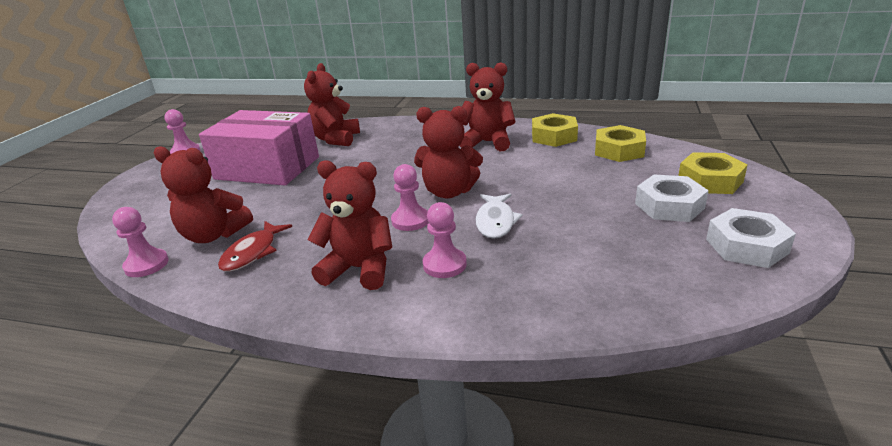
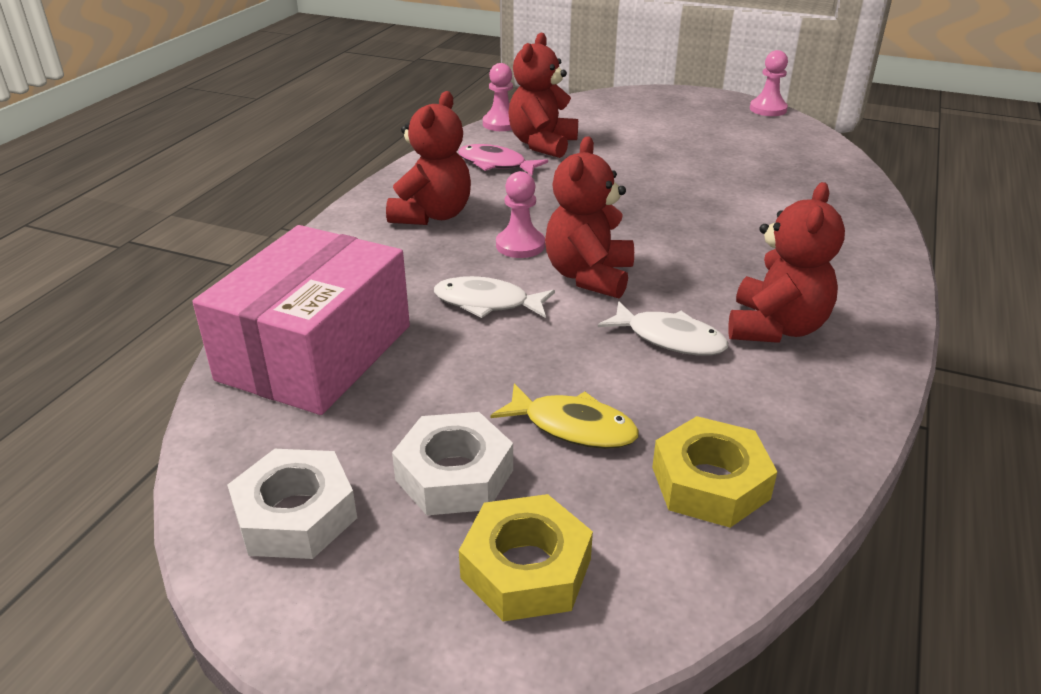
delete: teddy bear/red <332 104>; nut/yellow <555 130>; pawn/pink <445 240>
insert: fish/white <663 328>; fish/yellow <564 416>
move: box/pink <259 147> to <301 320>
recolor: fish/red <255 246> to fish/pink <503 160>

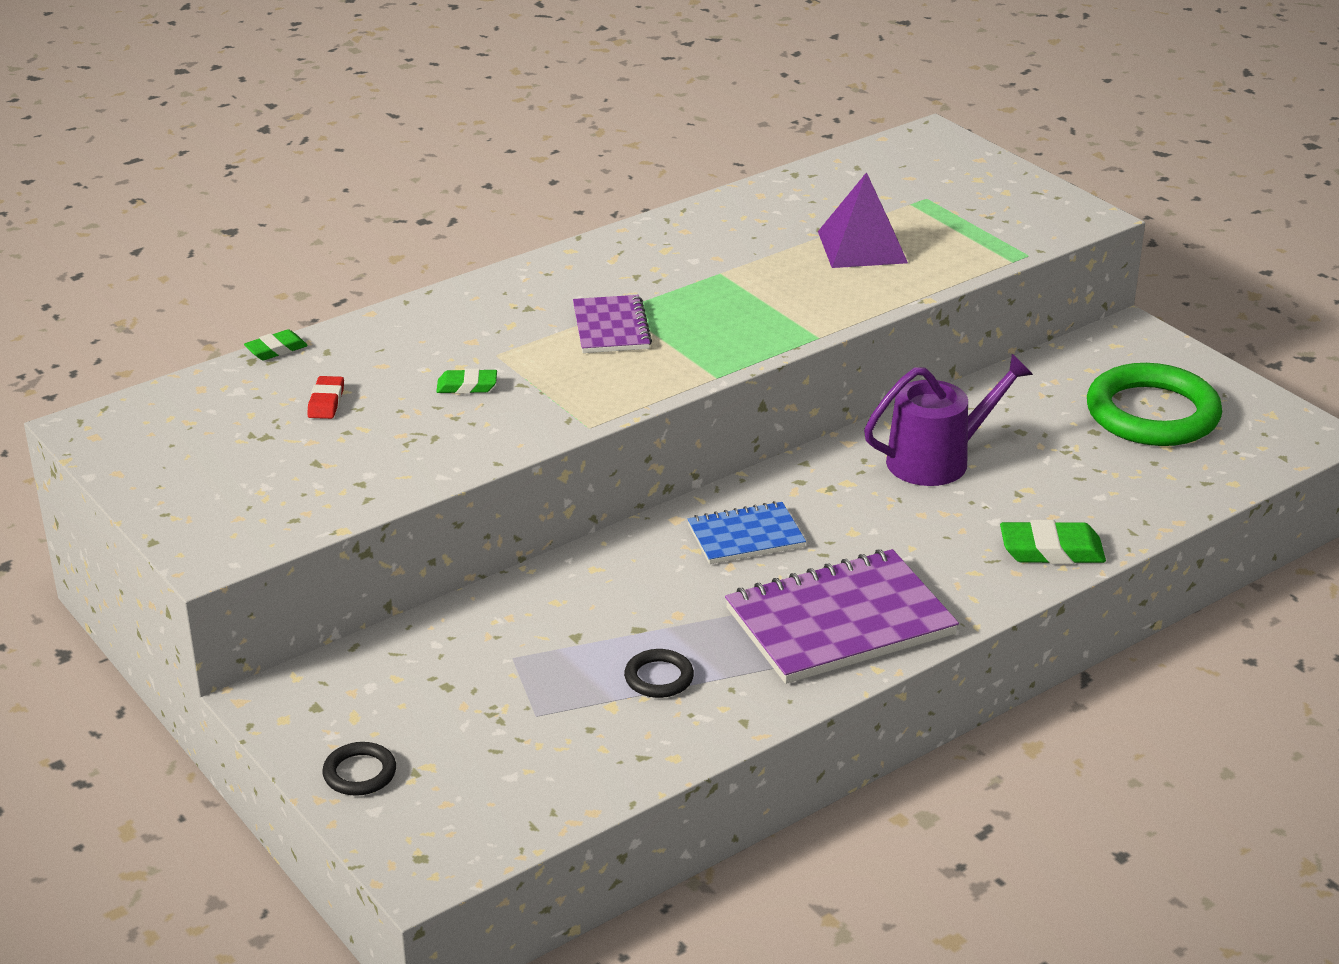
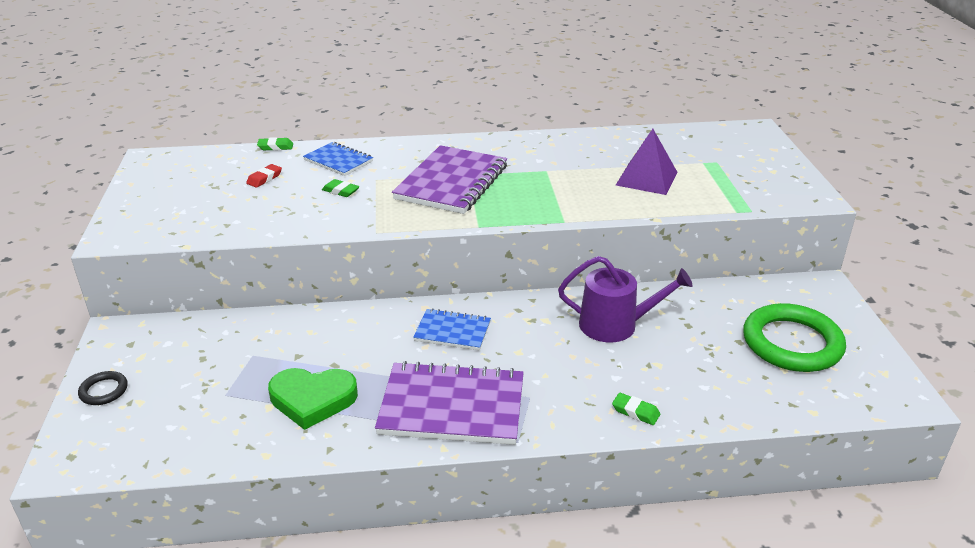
insert: notebook/blue <338 159>
replace: ring/black <659 673> to heart/green <313 399>
resize: notebook/purple <612 324> = <449 179> x1.80; eraser/green <1053 542> = <636 409> x0.60

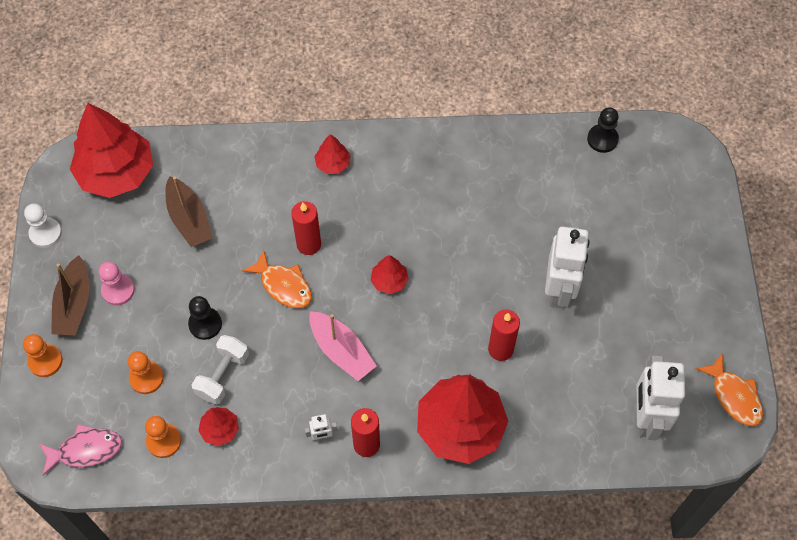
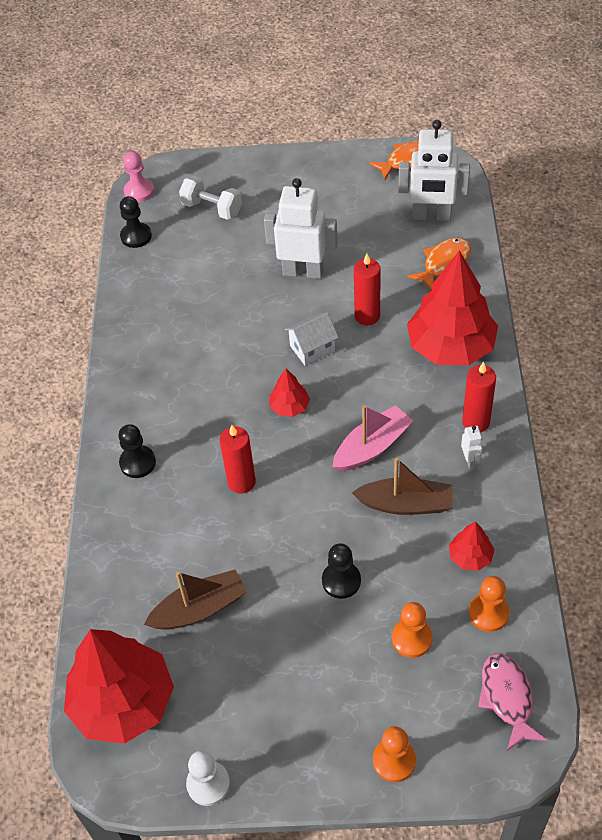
insert: house/white <312 339>
move: fish/orange <277 278> to <439 264>; boat/brown <70 295> to <402 486>; pawn/pink <117 284> to <138 176>; dumbbell/white <220 369> to <210 198>
replace: tree/red <332 154> to pawn/black <137 451>

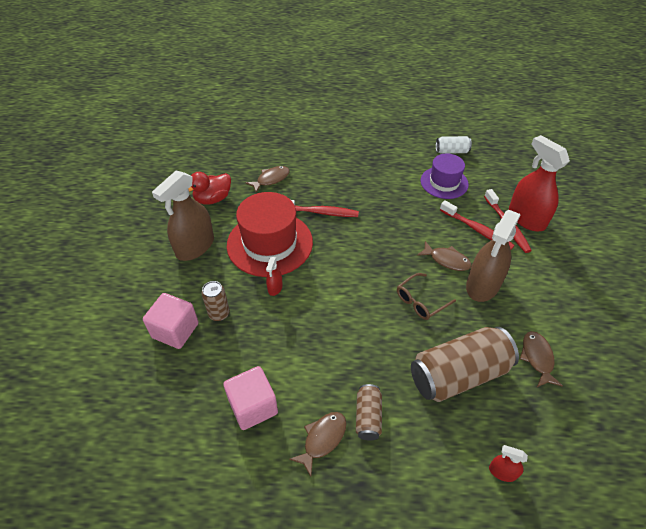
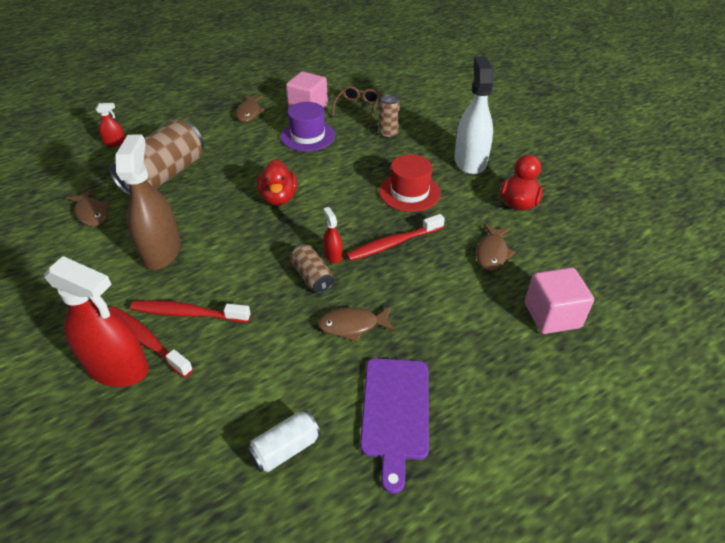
insert: duck/red <277 183>; cutting board/purple <394 426>
move: hat/purple <444 176> to <308 126>; fish/brown <444 256> to <356 324>; spray bottle/red <274 276> to <333 235>; glasses/brown <426 296> to <356 104>; cube/pink <171 321> to <559 300>; can/brown <369 412> to <312 269>
recolor: spray bottle/brown <183 216> to spray bottle/white <473 115>
resize: hat/red <270 234> = <410 183> x0.62

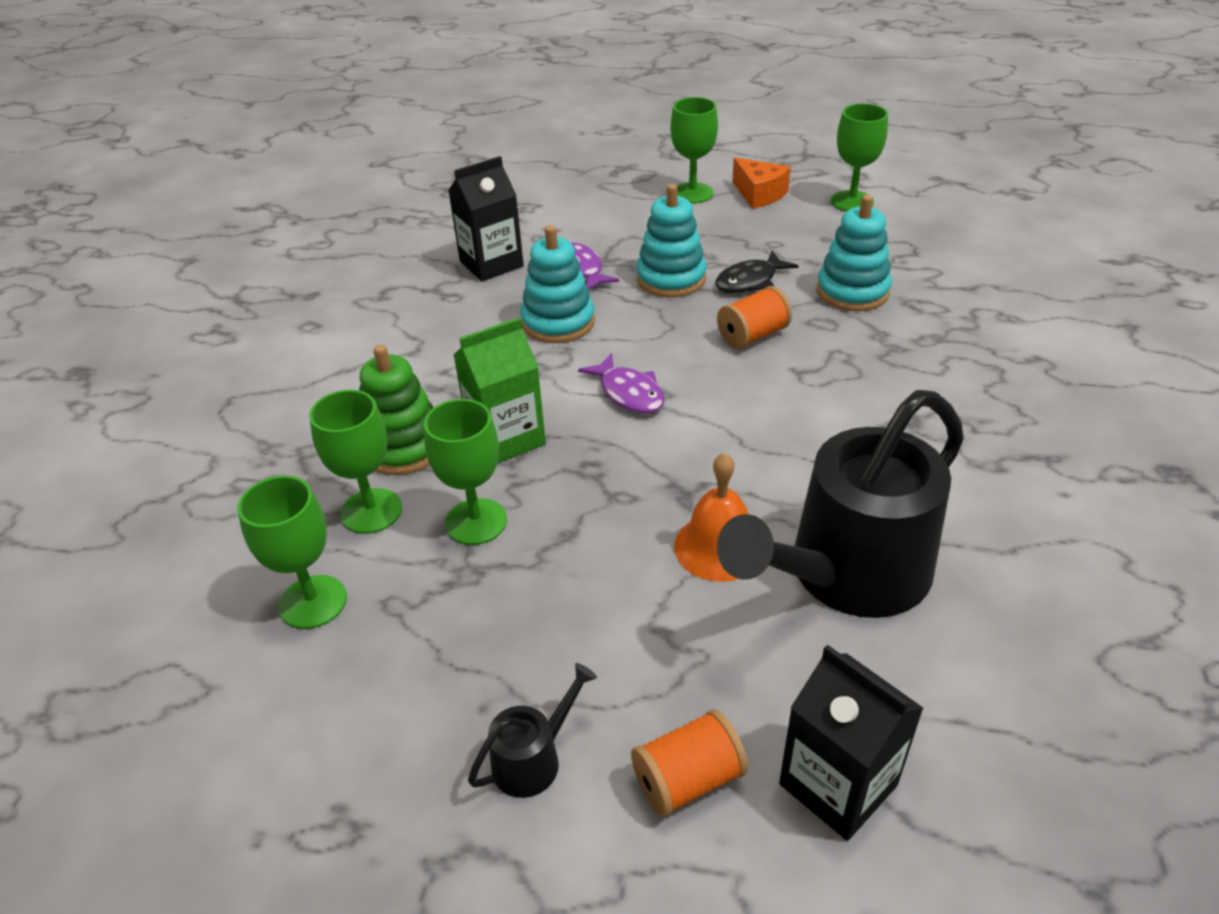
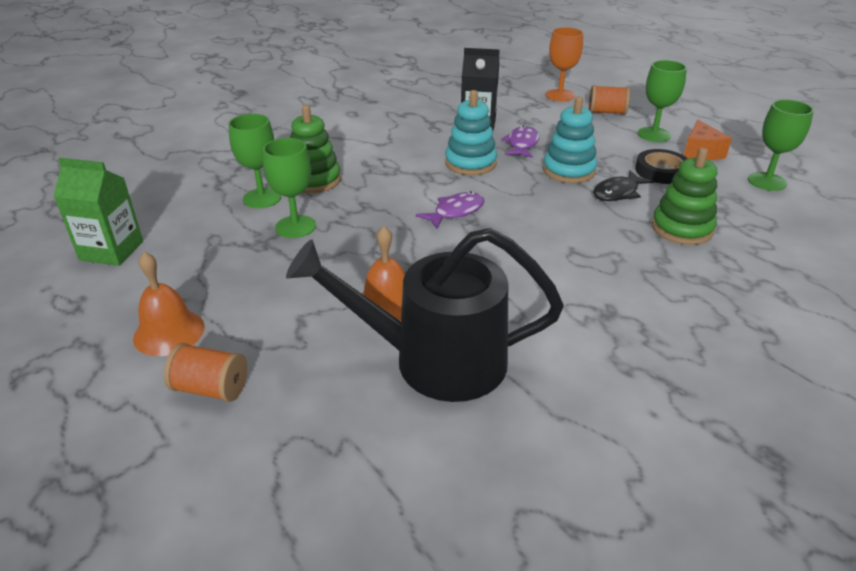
delete: goblet/green <292 552>; carton/black <851 743>
insert: goblet/orange <564 64>; tape/black <661 166>
move: spool/orange <754 317> to <609 100>; carton/green <499 390> to <98 212>
replace: watering can/black <532 730> to bell/orange <169 304>
recolor: stacking toy/turquoise <854 253> to stacking toy/green <684 196>
rotate: fish/black <757 272> = <623 185> 45 degrees counterclockwise; fish/purple <621 383> = <450 210> 135 degrees counterclockwise

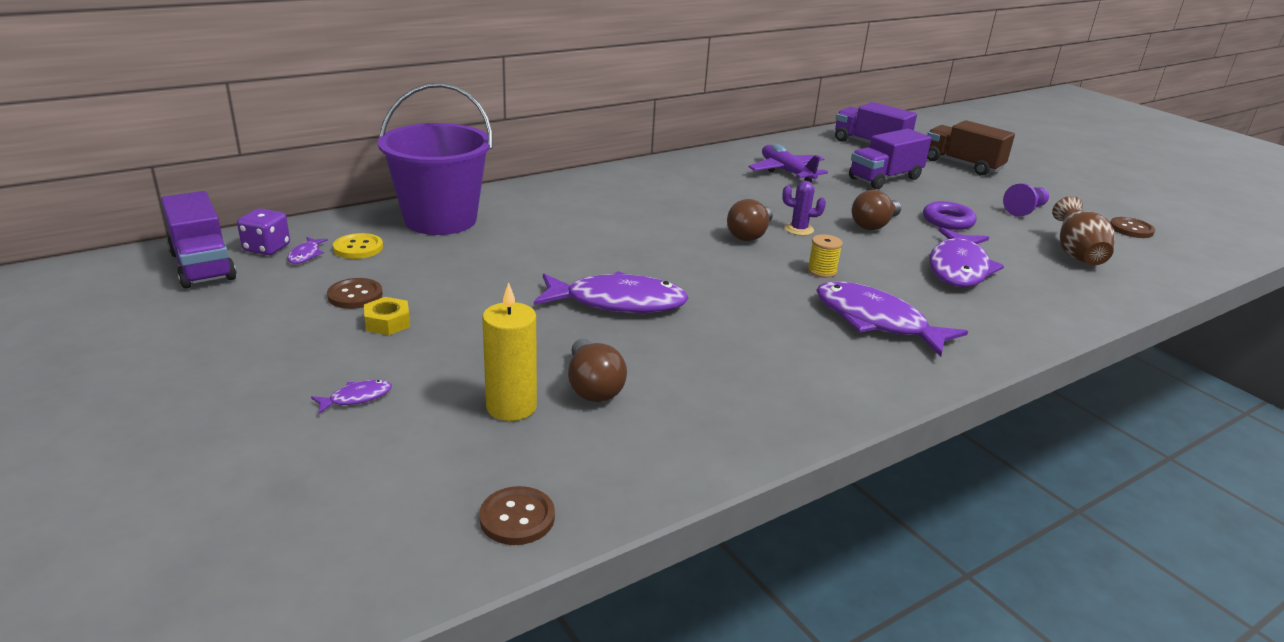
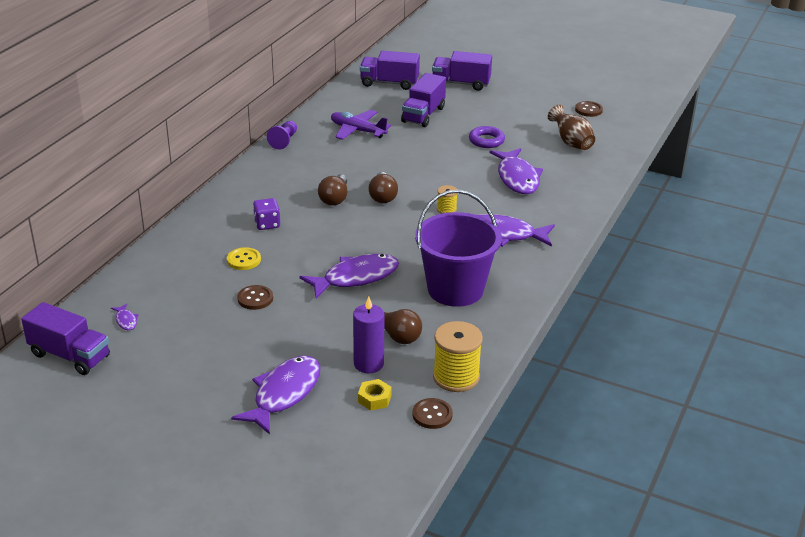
delete: cactus/purple <804 208>
insert: spool/yellow <458 356>
move: bucket/purple <435 159> to <458 248>; pawn/purple <1026 200> to <282 135>; light bulb/brown <876 210> to <332 189>; dice/purple <263 231> to <266 214>; button/yellow <358 246> to <244 258>; button/brown <355 293> to <255 297>; nut/yellow <387 316> to <375 395>
recolor: truck/brown <971 148> to truck/purple <462 71>; candle/yellow <509 351> to candle/purple <369 335>
resize: fish/purple <351 397> = <275 395> x2.41

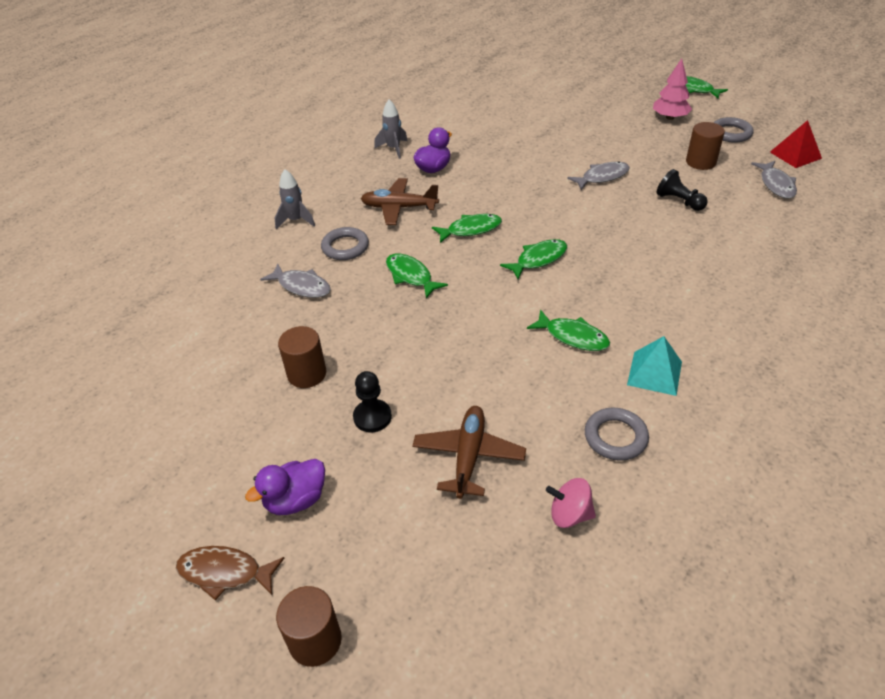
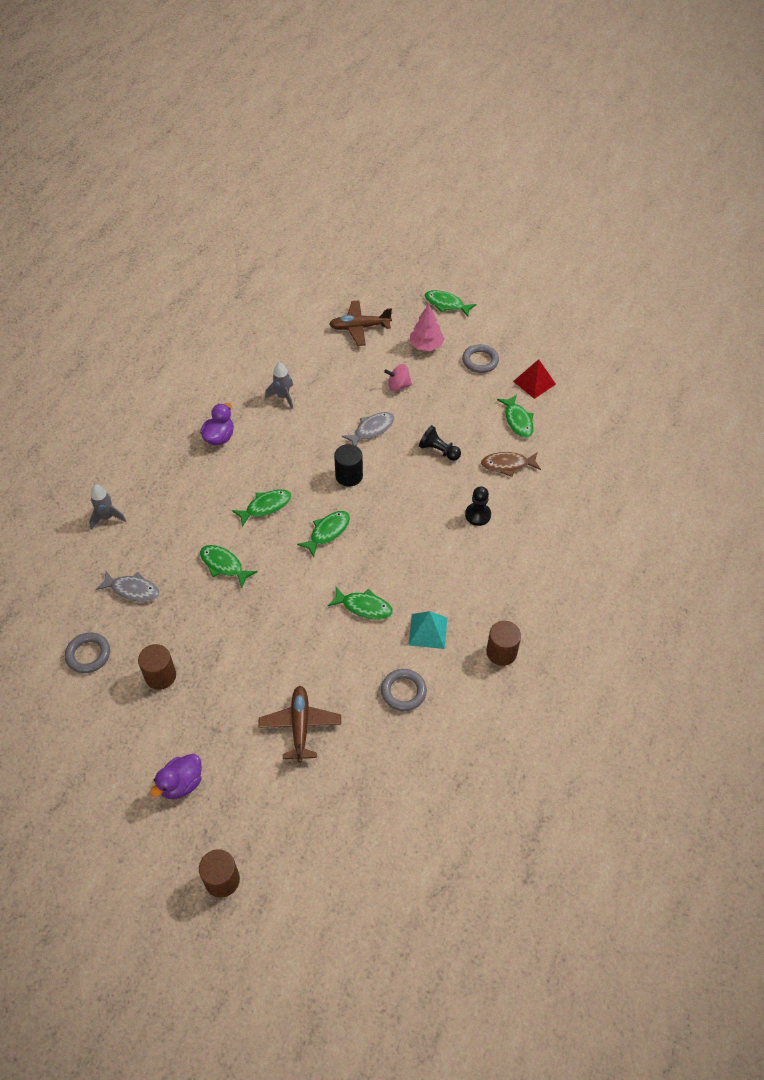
insert: cylinder/black <348 465>
move: rocket/grey <391 129> to <279 385>; cylinder/brown <705 146> to <503 643>; plane/brown <400 201> to <360 323>; ring/grey <345 243> to <87 653>; pawn/black <372 401> to <478 506>; spinning top/pink <571 503> to <398 377>; fish/brown <230 573> to <511 464>
recolor: fish/grey <774 180> to fish/green <515 416>

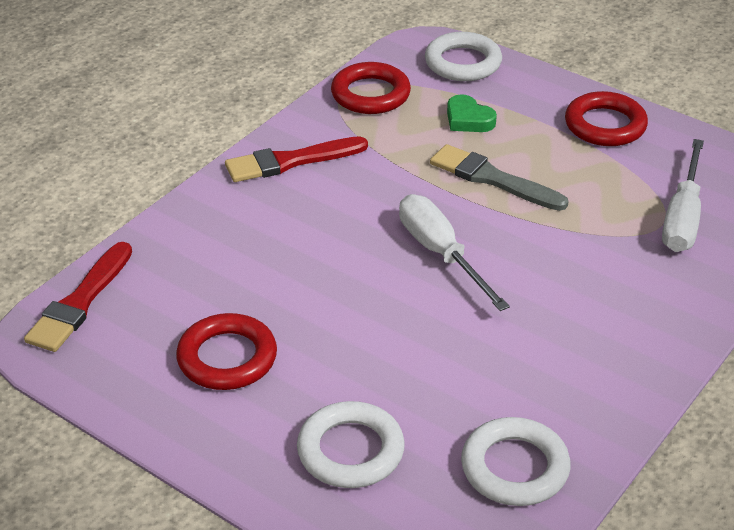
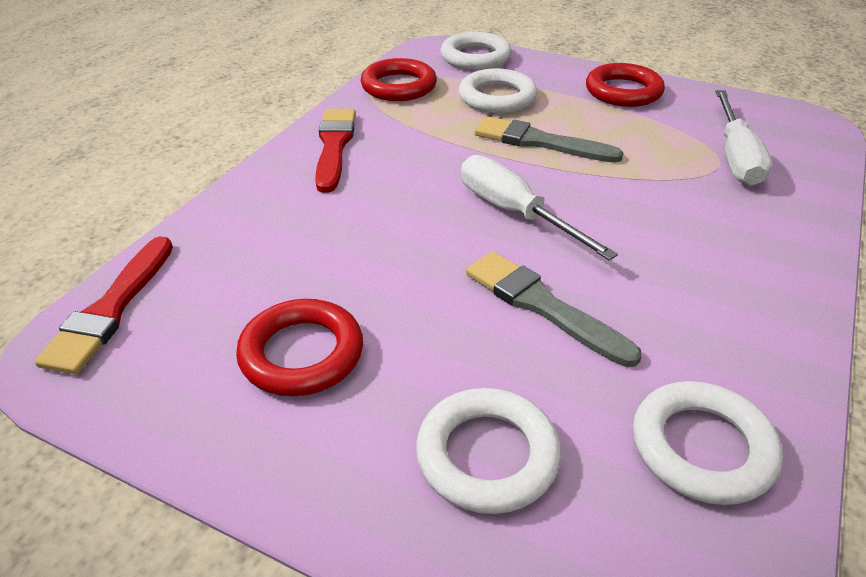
insert: brush/grey <554 309>
replace: heart/green <472 113> to ring/white <498 90>
rotate: brush/red <296 159> = <335 151> 120 degrees clockwise

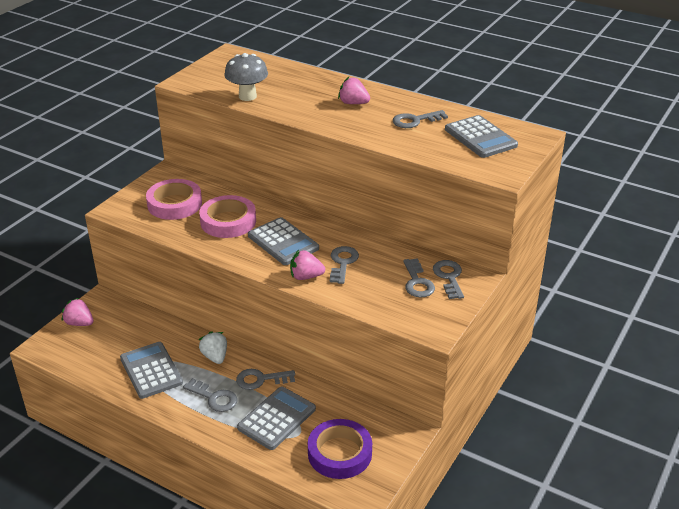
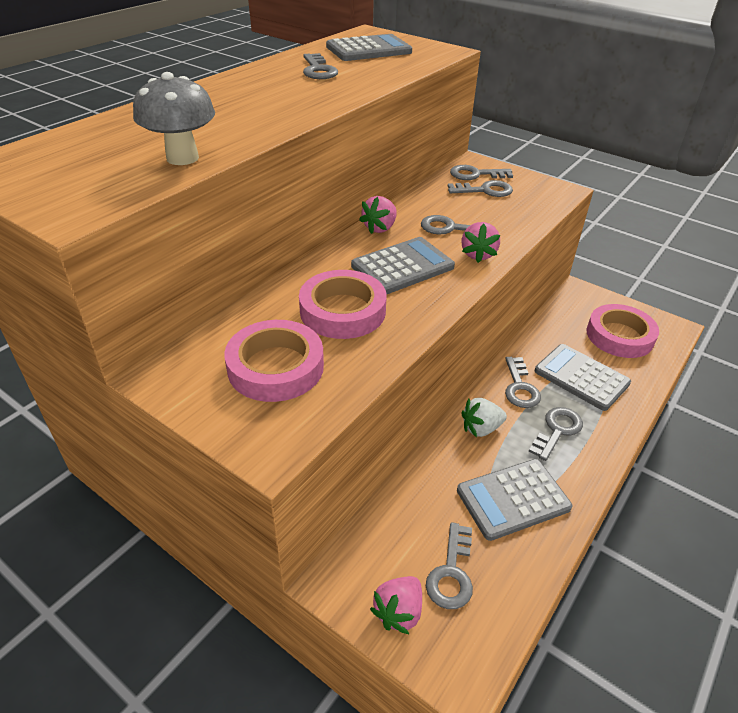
insert: key/grey <449 565>
move: strawberry/pink <354 90> to <378 215>
recolor: tape/purple <340 449> to tape/pink <622 331>

